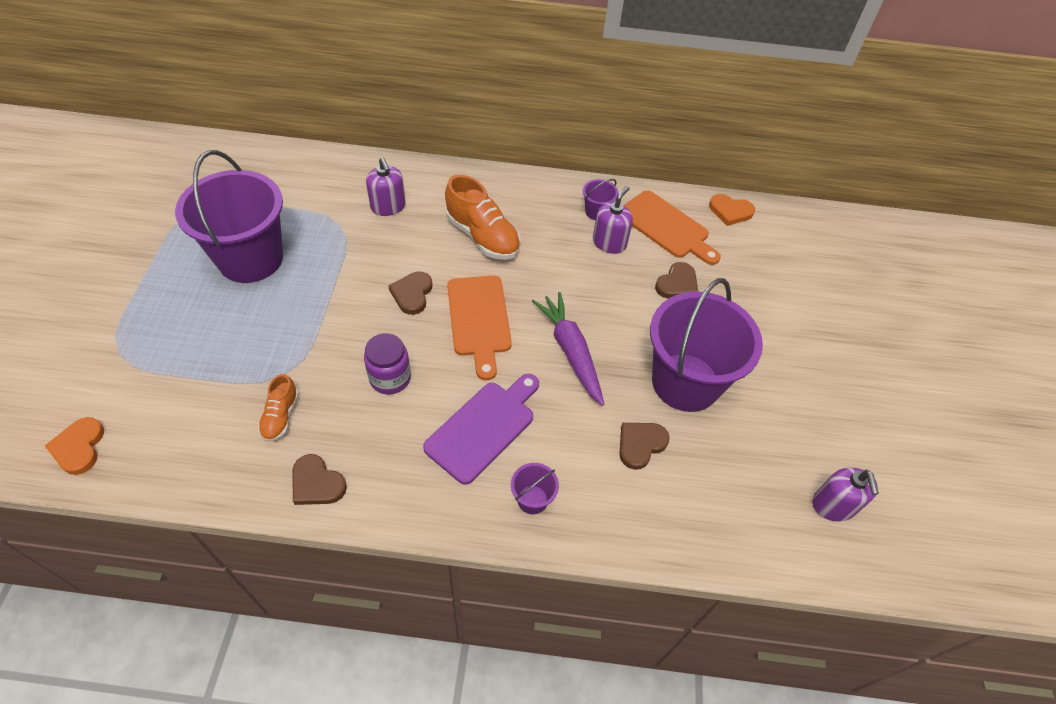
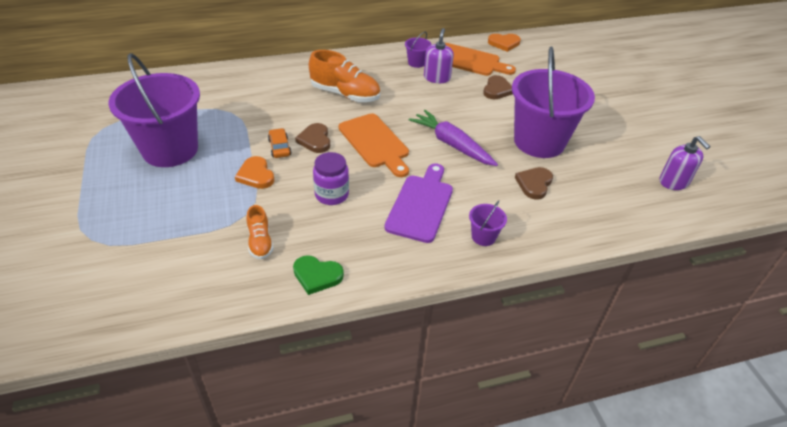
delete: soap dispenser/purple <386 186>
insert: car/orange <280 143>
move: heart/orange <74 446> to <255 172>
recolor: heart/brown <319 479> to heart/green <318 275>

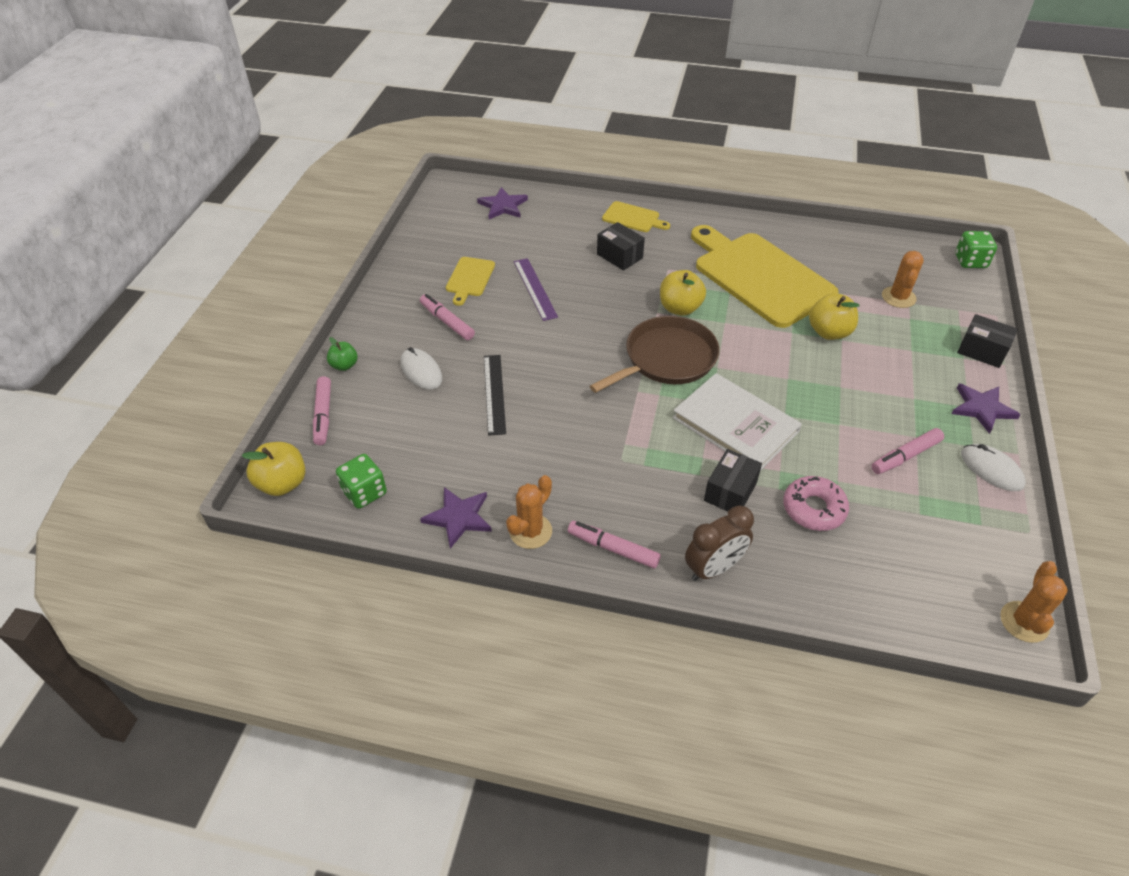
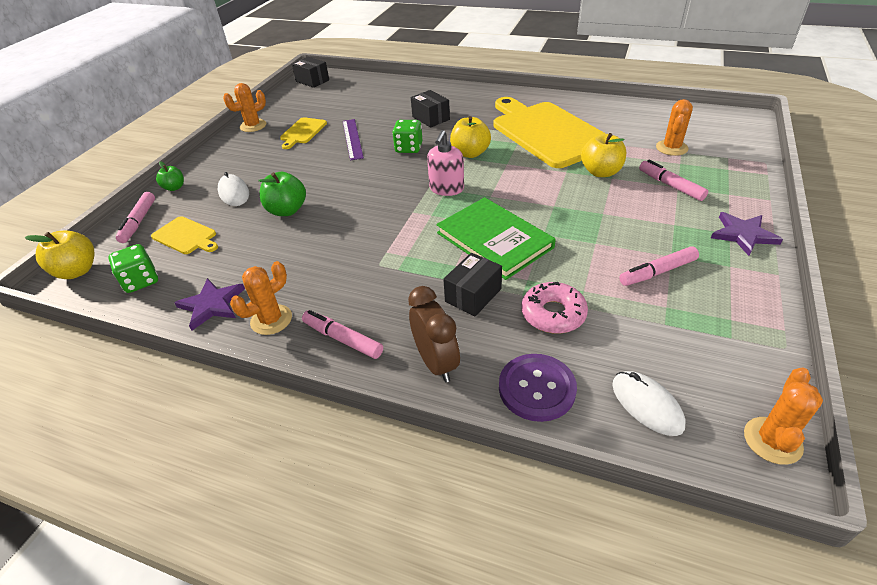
delete: star/purple <502 203>
insert: cactus/orange <244 107>; button/purple <538 388>
move: cutting board/yellow <636 216> to <184 235>; dice/green <976 249> to <407 136>; marker/pink <447 317> to <673 180>; box/black <987 341> to <310 72>; mouse/white <993 467> to <649 403>
replace: pan/brown <655 354> to soap dispenser/pink <445 163>; ruler/black <495 395> to apple/green <282 194>
recolor: book/white <737 422> to book/green <496 238>
rotate: clock/brown <719 543> = <434 334> 90 degrees counterclockwise

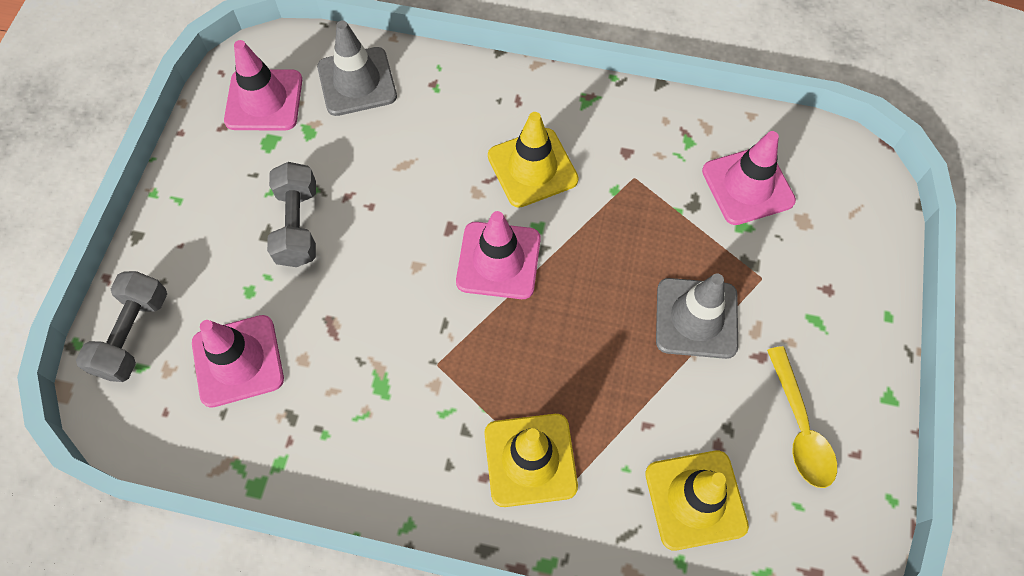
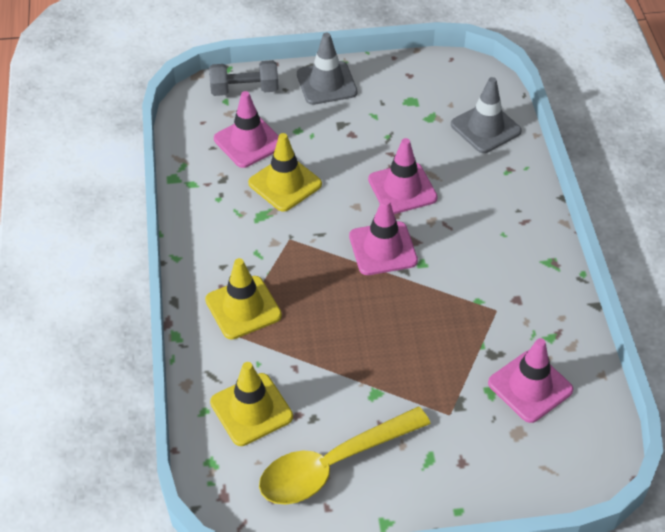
delete: dumbbell/grey <291 214>
move: traffic cone/pink <263 85> to <403 176>; traffic cone/yellow <533 160> to <285 172>; traffic cone/grey <697 316> to <327 69>
resize: spoon/yellow <802 417> = <345 456> x1.59

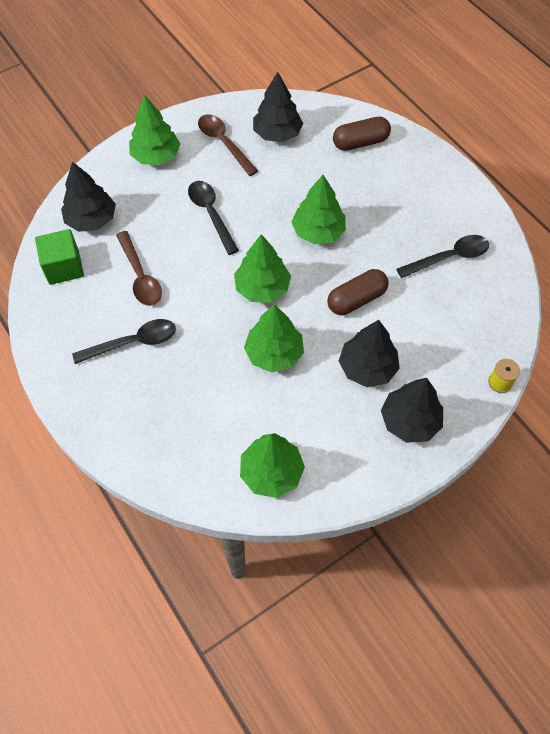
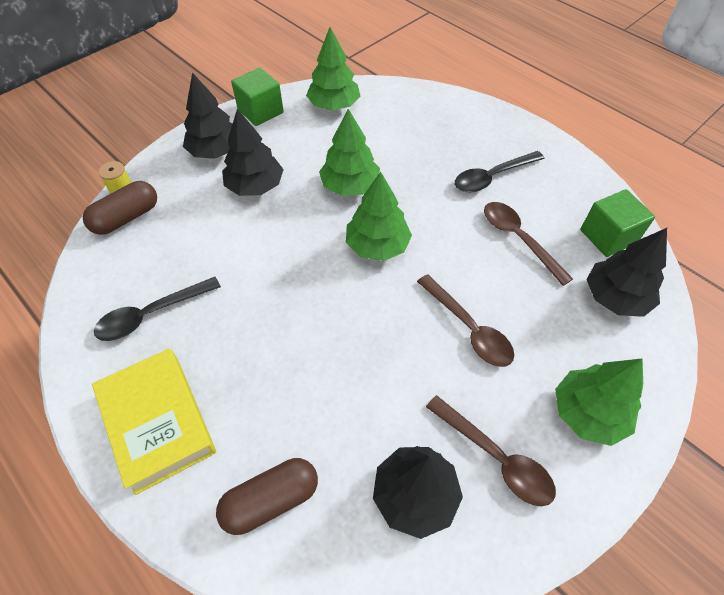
delete: tree/green <318 209>
insert: cube/green <257 97>; book/yellow <154 421>
move: capsule/brown <358 292> to <120 208>
recolor: spoon/black <213 218> to spoon/brown <465 320>

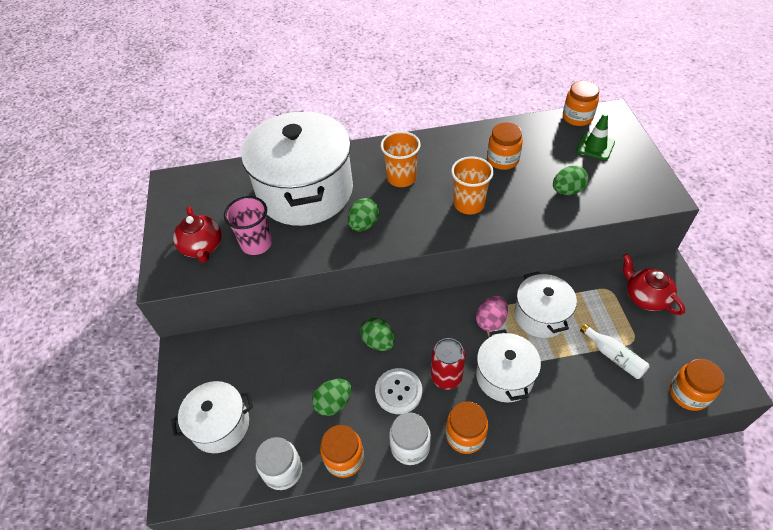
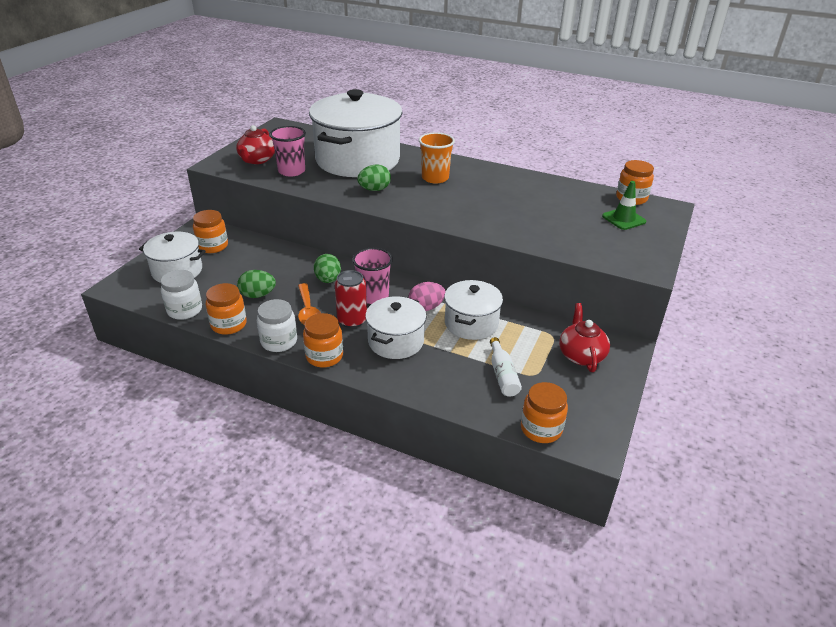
delete: cup/orange <472 185>; egg/green <570 180>
insert: cup/pink <372 276>
move: jar/orange <505 146> to <210 231>
replace: button/white <398 391> to spoon/orange <309 303>

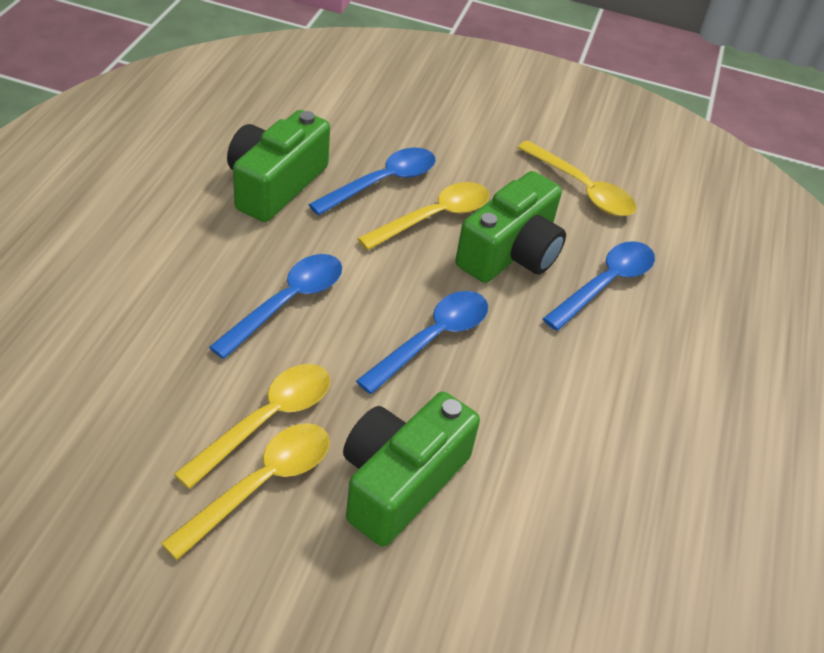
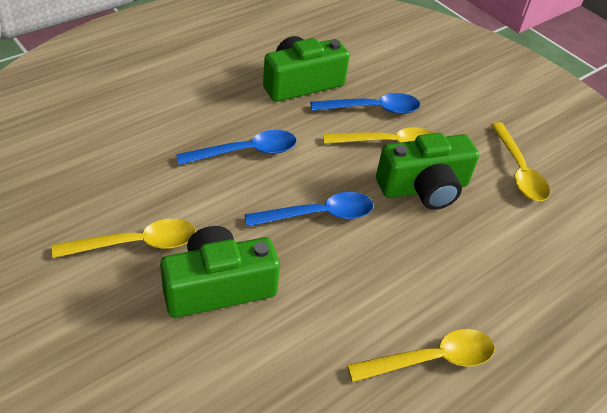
delete: spoon/blue <599 286>
move: spoon/yellow <252 426> to <421 355>

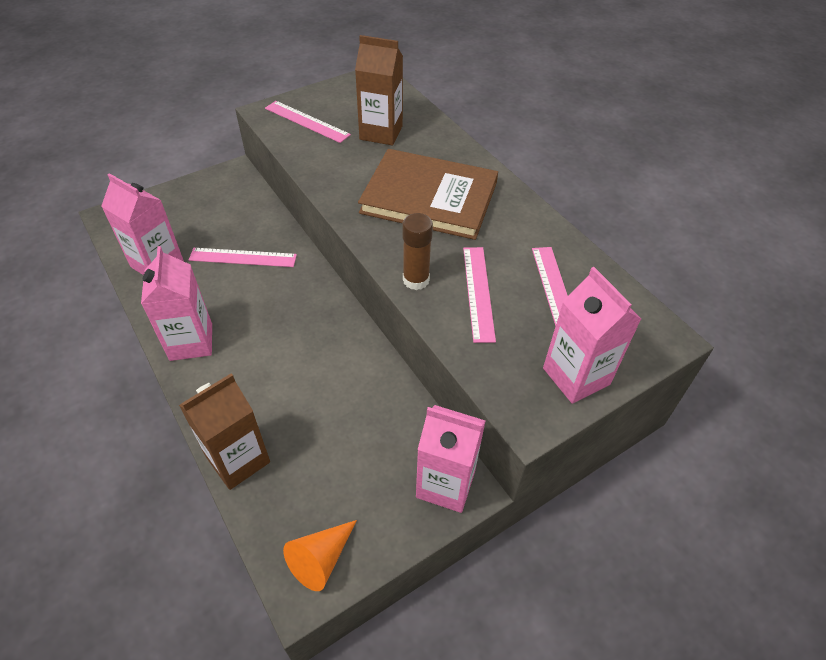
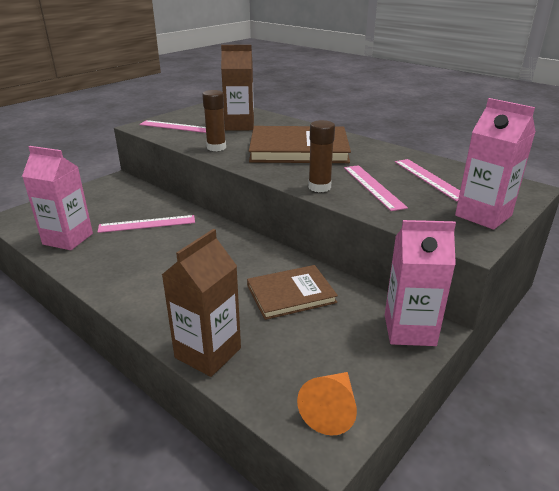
delete: carton/pink <176 303>
insert: glue stick/brown <214 120>; book/brown <292 292>

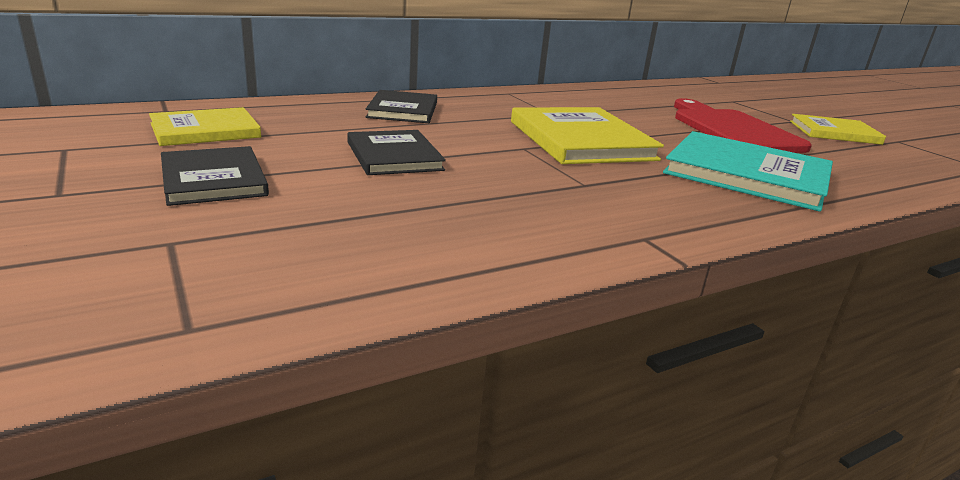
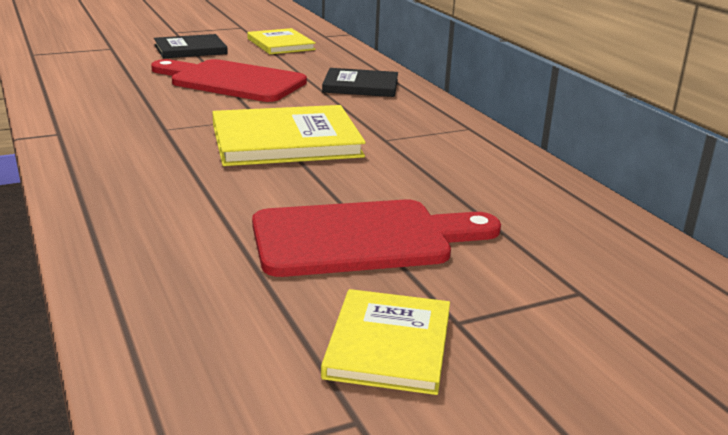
delete: book/turquoise <748 171>
replace: book/black <396 152> to cutting board/red <229 80>

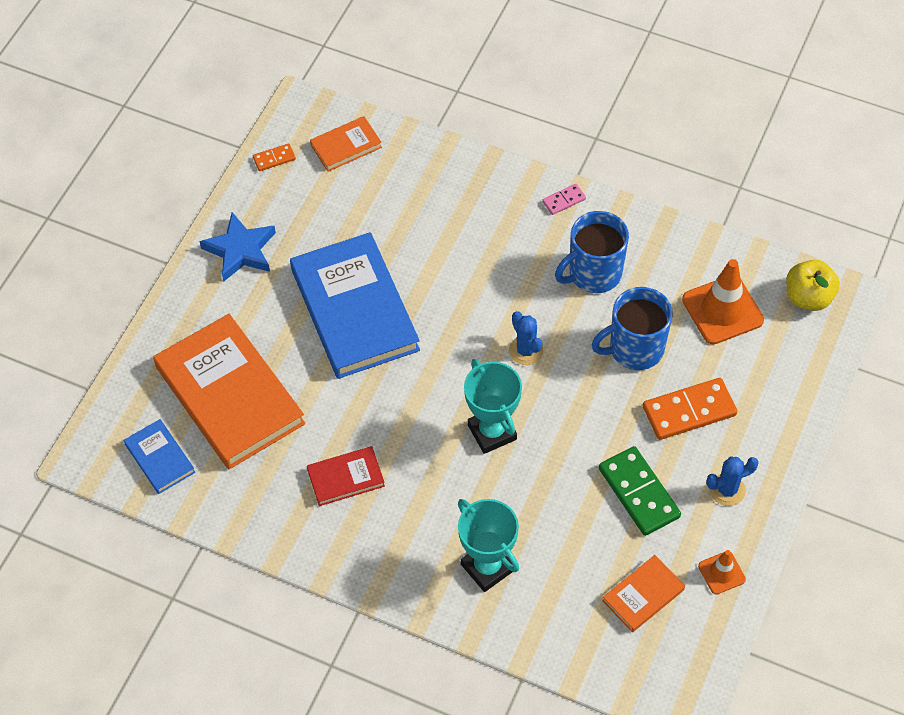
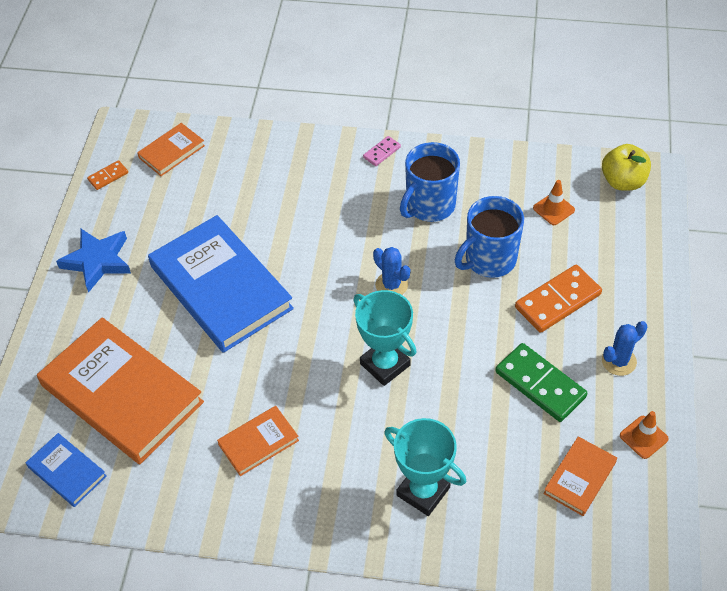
recolor: book/red <346 476> to book/orange <258 441>
resize: traffic cone/orange <723 301> = <554 202> x0.53

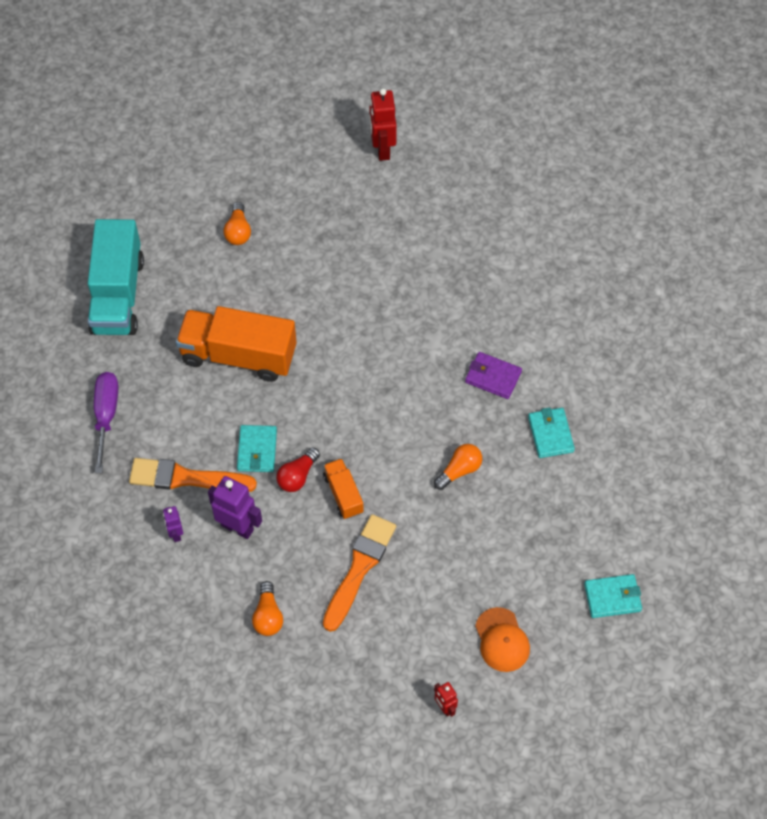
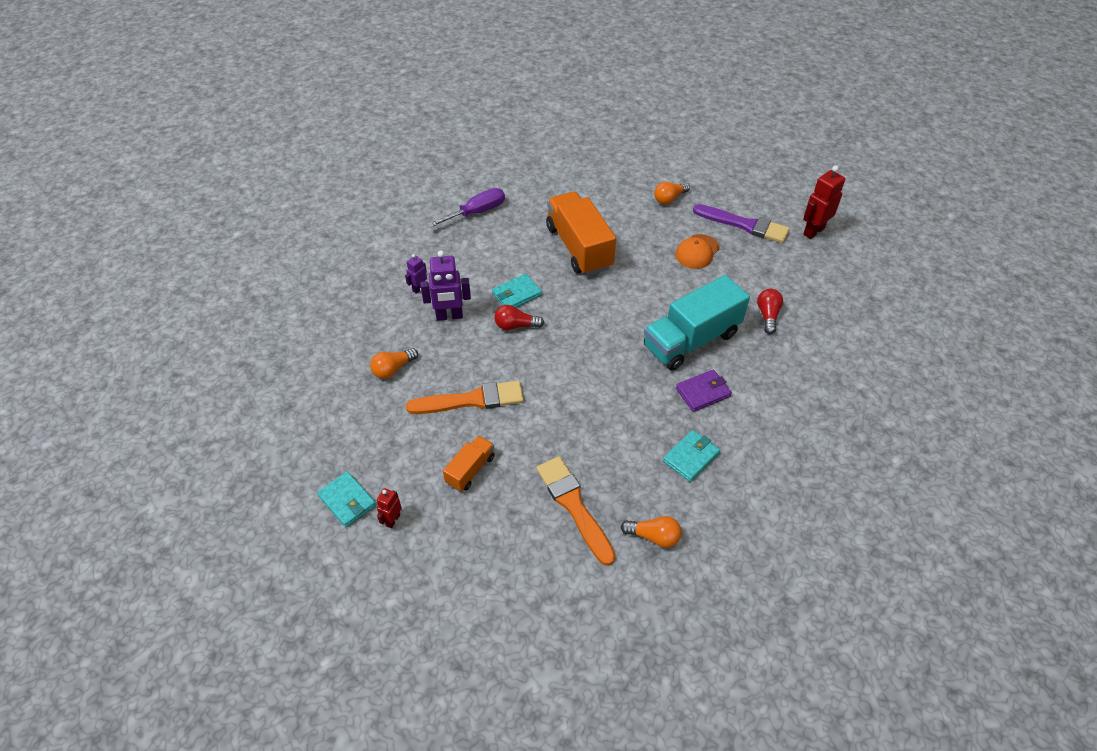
insert: brush/purple <741 223>; light bulb/red <770 311>
move: truck/turquoise <116 277> to <697 323>; light bulb/orange <458 467> to <650 532>; brush/orange <193 475> to <576 511>; truck/orange <343 488> to <469 464>; wallet/turquoise <613 596> to <346 499>; cap/orange <502 639> to <697 251>
rotate: wallet/purple <493 375> = <704 390> 75 degrees clockwise; robot/purple <235 507> = <446 285> 90 degrees clockwise

